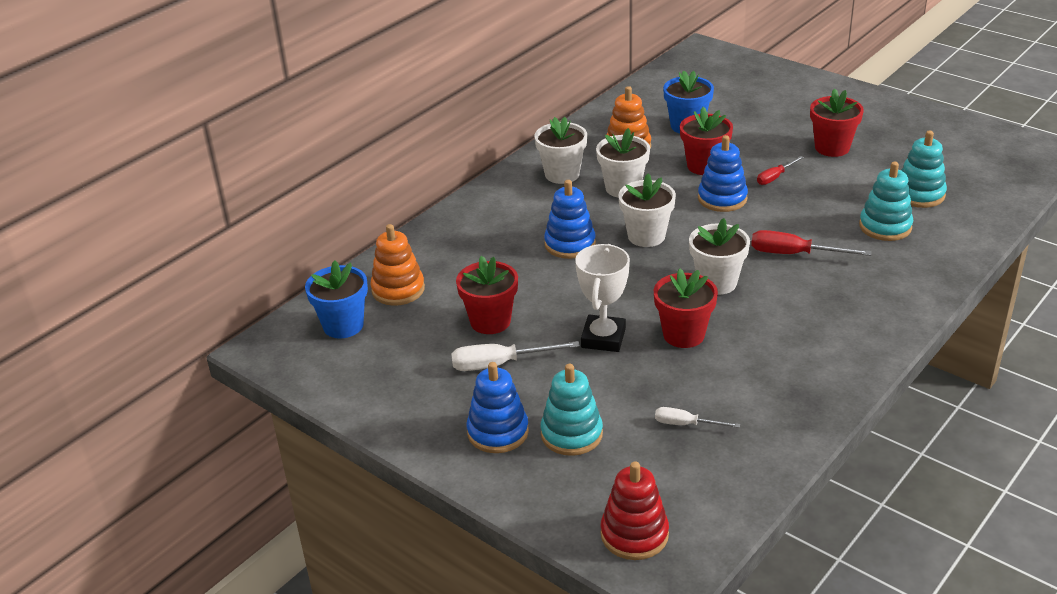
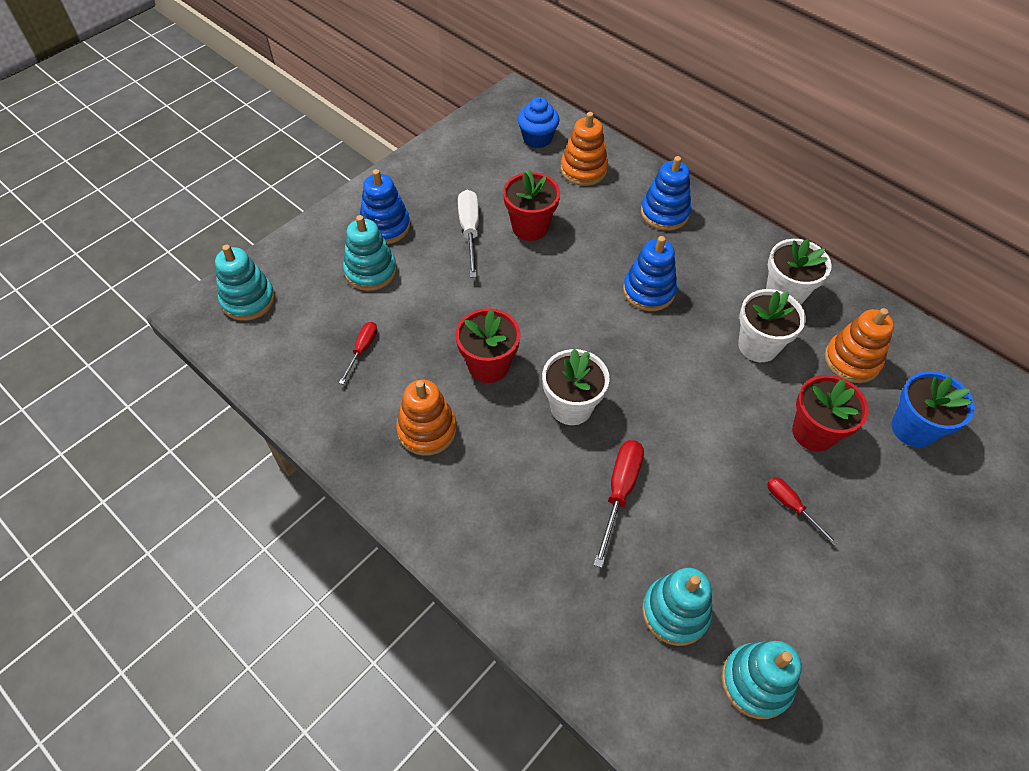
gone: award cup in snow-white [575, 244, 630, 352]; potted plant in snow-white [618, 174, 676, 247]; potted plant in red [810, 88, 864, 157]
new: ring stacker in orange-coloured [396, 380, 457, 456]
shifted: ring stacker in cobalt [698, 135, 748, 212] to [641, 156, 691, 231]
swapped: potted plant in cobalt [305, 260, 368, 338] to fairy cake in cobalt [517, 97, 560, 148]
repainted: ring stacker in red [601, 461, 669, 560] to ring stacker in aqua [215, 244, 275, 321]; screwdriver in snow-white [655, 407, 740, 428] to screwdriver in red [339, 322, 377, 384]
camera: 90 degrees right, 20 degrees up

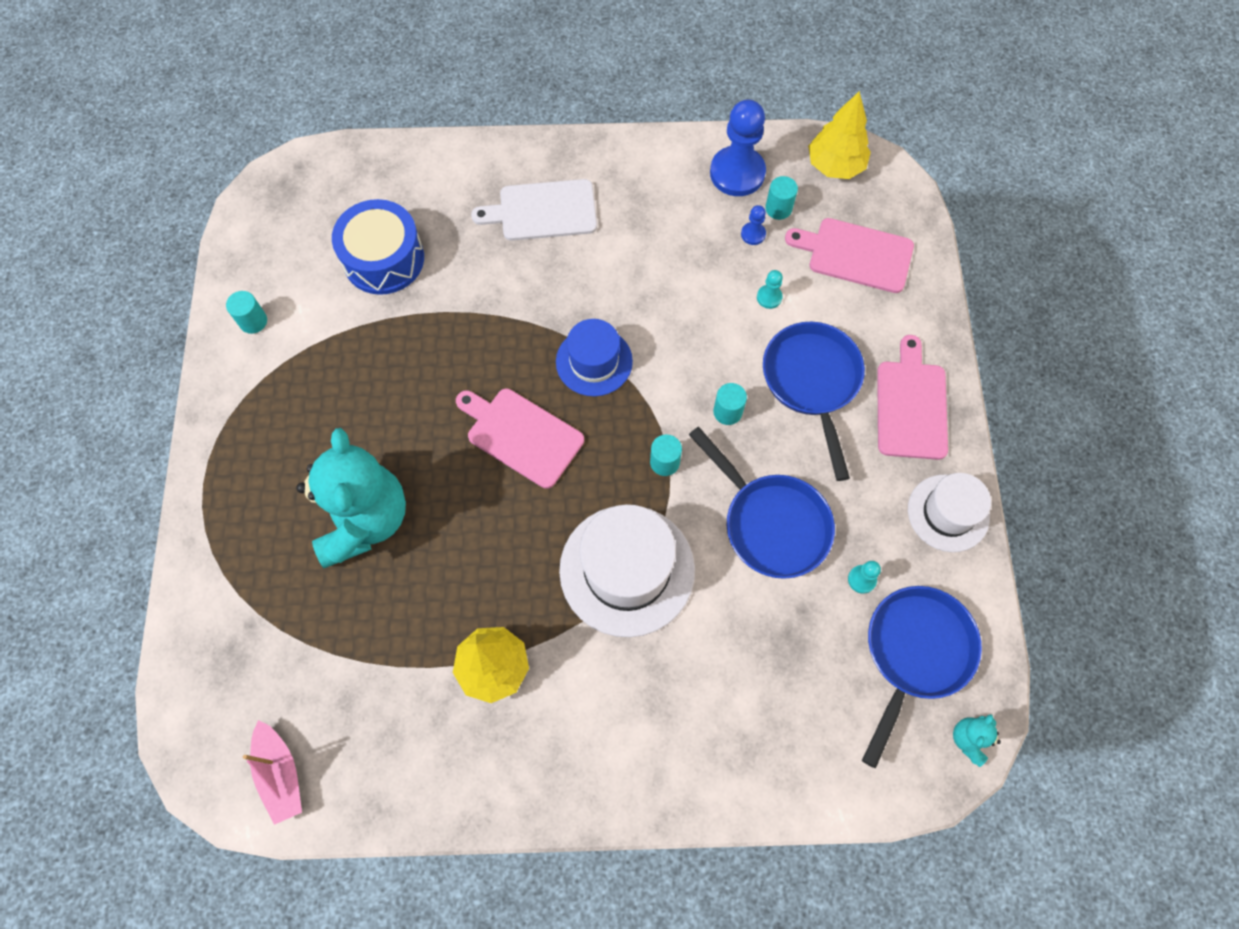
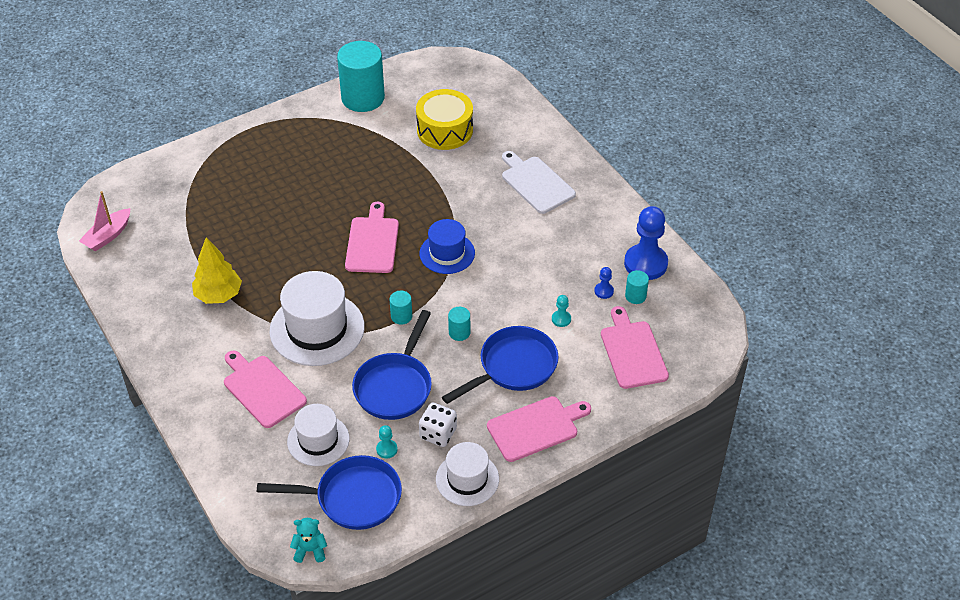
gone: teddy bear in aqua [296, 428, 406, 568]; fir tree in yellow [808, 91, 871, 179]
new: bread board in rose-pink [224, 350, 307, 428]; tall hat in snow-white [287, 404, 350, 466]; game die in snow-white [419, 403, 457, 447]
repainted: toy drum in cobalt [332, 199, 424, 295] to toy drum in yellow [416, 89, 473, 150]
scaled: cylinder in aqua [226, 291, 267, 334] = [337, 41, 385, 112] x2.31
camera: 60 degrees right, 20 degrees down

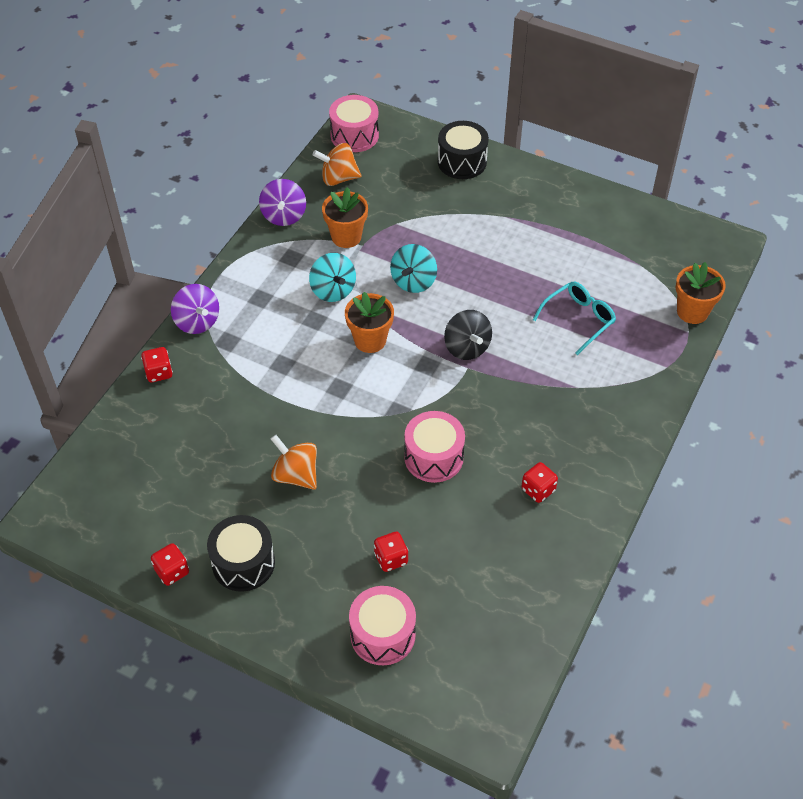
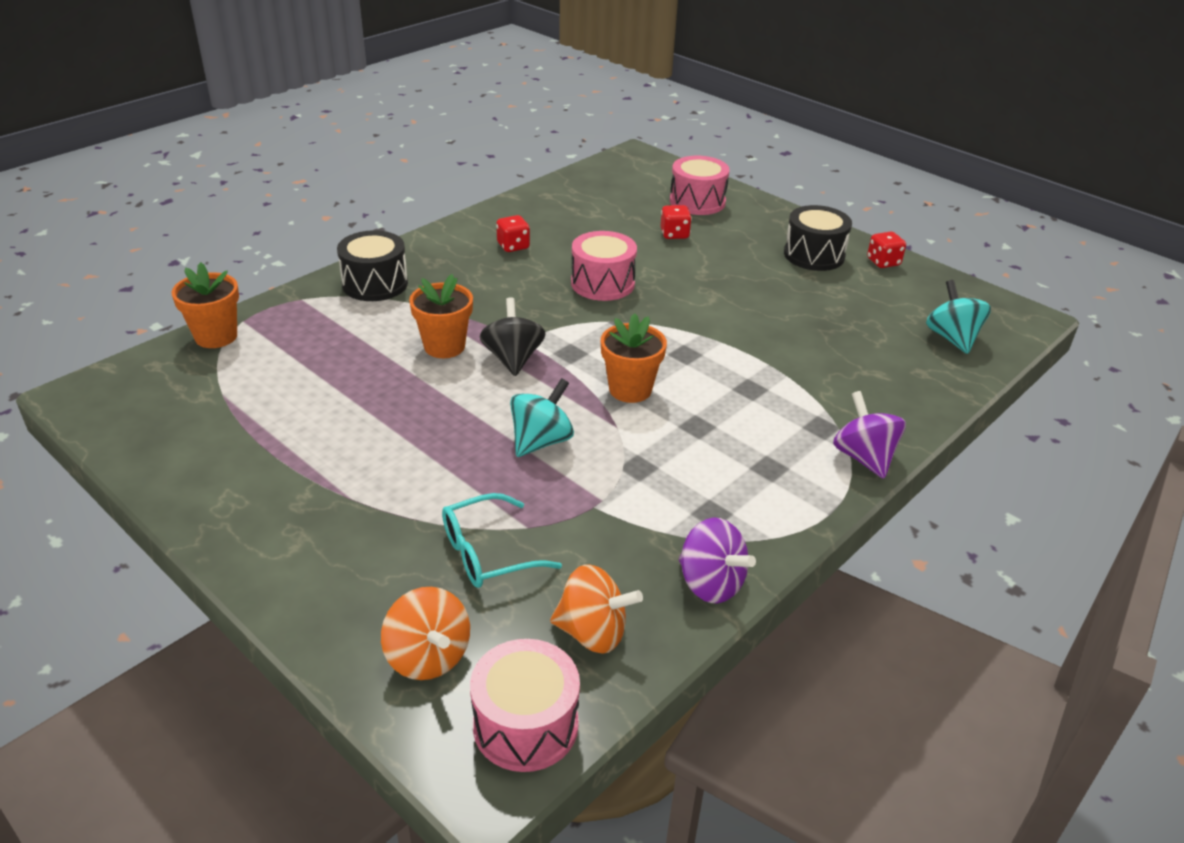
gone: game die in red [141, 347, 173, 382]
shifted: toy top in orange-coloured [271, 435, 317, 490] to [381, 587, 470, 680]; toy top in aqua [309, 253, 356, 302] to [926, 280, 991, 354]; potted plant in orange-coloured [322, 187, 368, 248] to [409, 274, 473, 358]; toy drum in jet-black [438, 121, 489, 179] to [337, 230, 408, 301]; eyeglasses in aqua [533, 282, 616, 355] to [442, 493, 562, 588]
rotated: toy top in violet [259, 179, 306, 226] = [679, 517, 756, 603] 120 degrees clockwise
camera: 165 degrees left, 15 degrees down

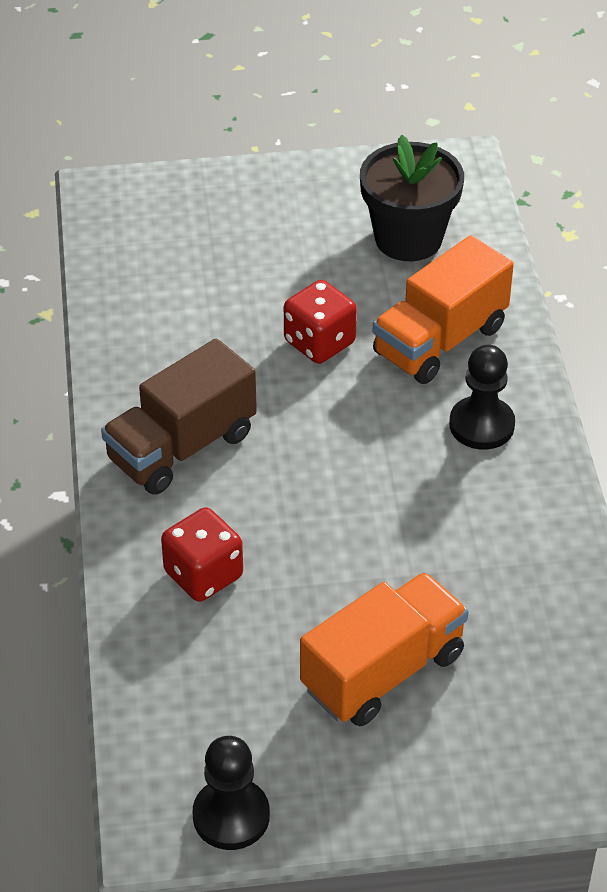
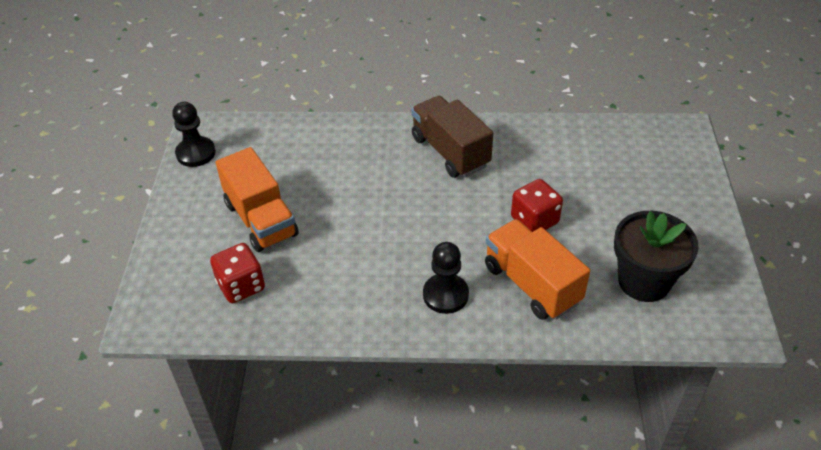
shifted: game die in red [161, 507, 243, 602] to [210, 243, 265, 303]
camera: 100 degrees right, 0 degrees up

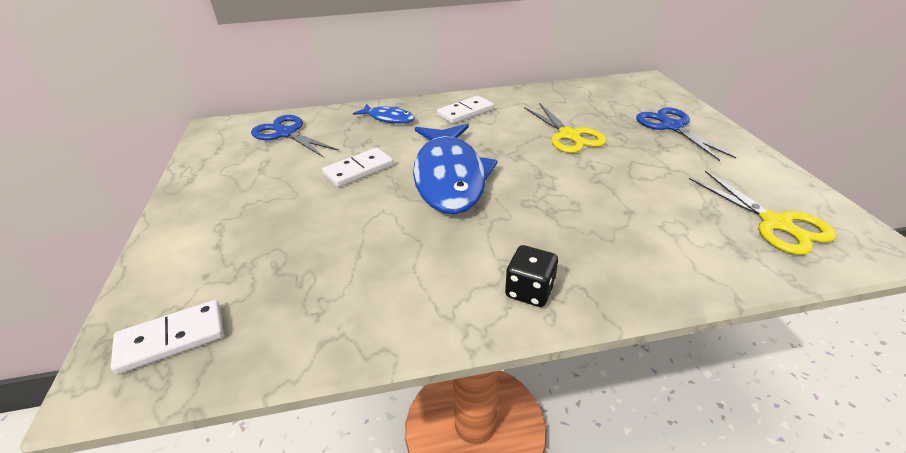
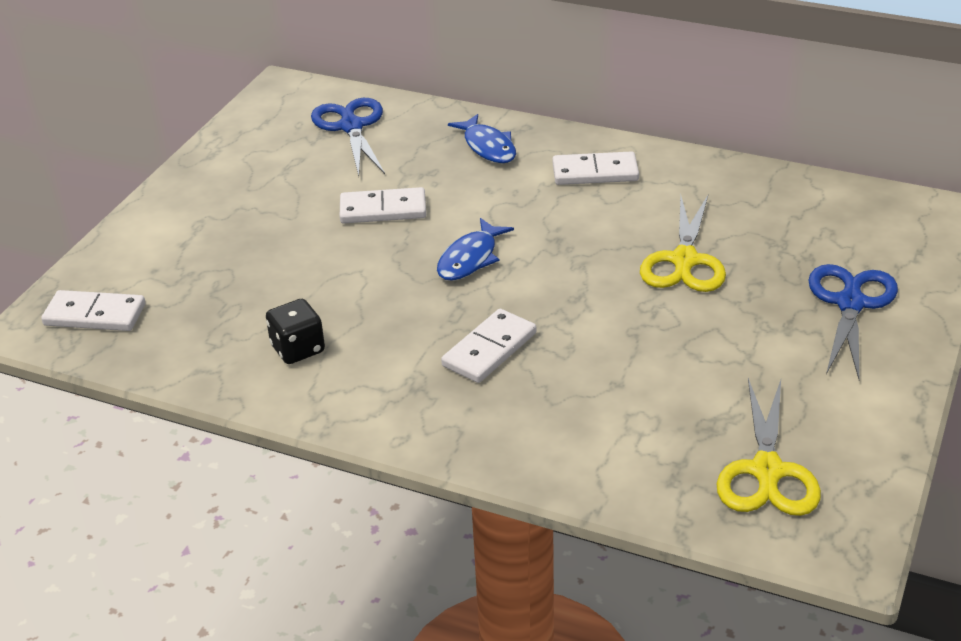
new: domino in snow-white [441, 309, 537, 383]
shifted: game die in jet-black [505, 245, 558, 307] to [266, 299, 325, 364]
scaled: toy fish in cobalt [413, 124, 497, 214] = [437, 218, 514, 281] x0.48
camera: 35 degrees right, 0 degrees up

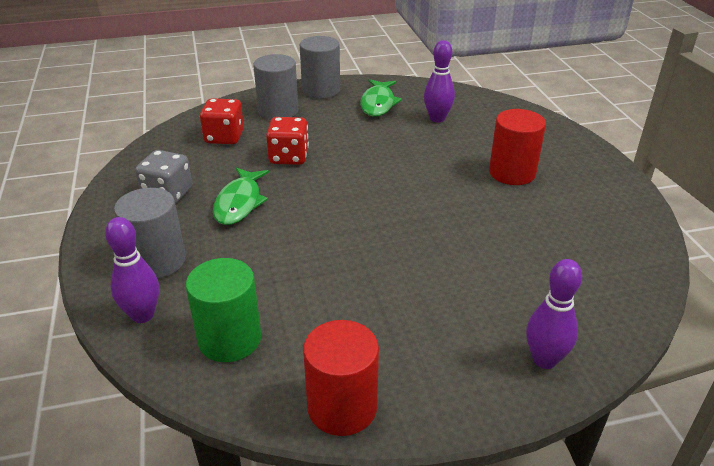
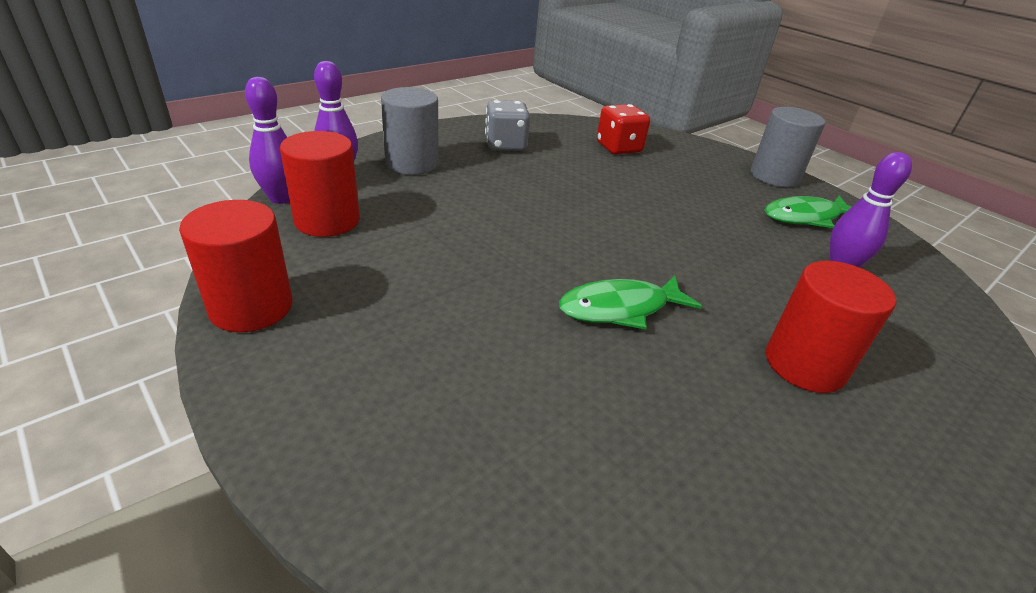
gone: cylinder in grey [253, 54, 298, 120]; game die in red [266, 117, 309, 165]
shifted: toy fish in green [213, 167, 269, 225] to [559, 275, 702, 329]; bowling pin in violet [526, 259, 582, 369] to [245, 77, 290, 204]
repainted: cylinder in green [186, 258, 261, 362] to cylinder in red [280, 131, 360, 237]
camera: 60 degrees right, 0 degrees up

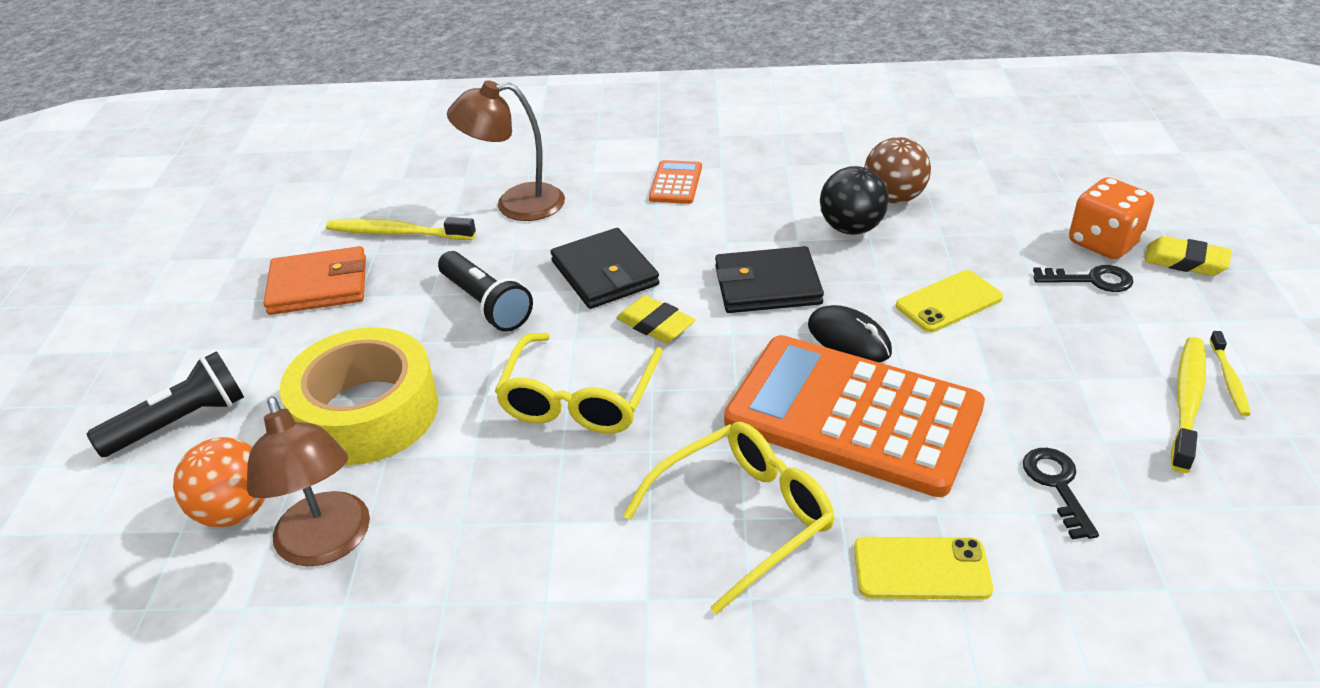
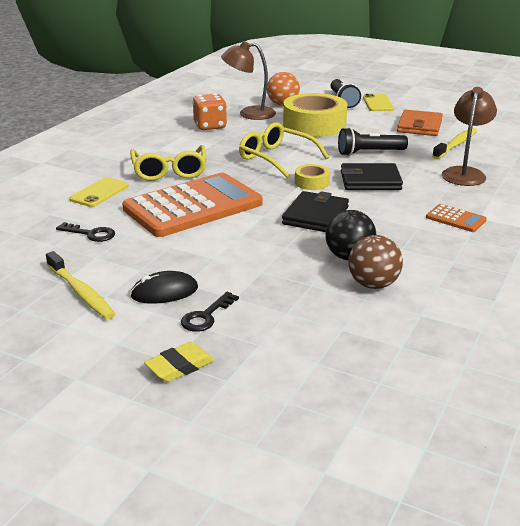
gone: toothbrush in yellow [1210, 331, 1251, 416]
shifted: PC mouse in jet-black [808, 305, 892, 362] to [130, 271, 198, 304]; mobile phone in yellow [896, 270, 1003, 332] to [363, 94, 394, 111]; game die in orange-coloured [1069, 177, 1154, 259] to [192, 93, 227, 130]
swapped: gum eraser in yellow [616, 295, 696, 343] to tape in yellow [295, 164, 330, 190]
camera: 115 degrees right, 10 degrees down

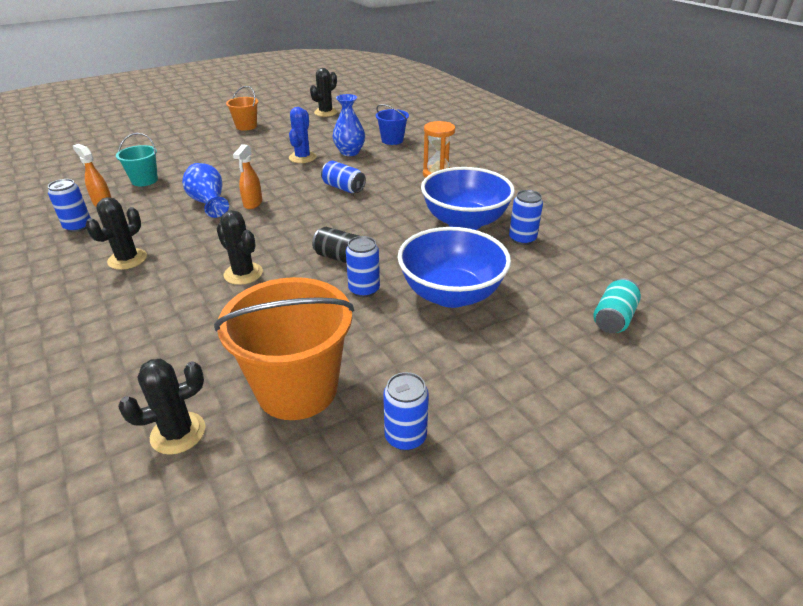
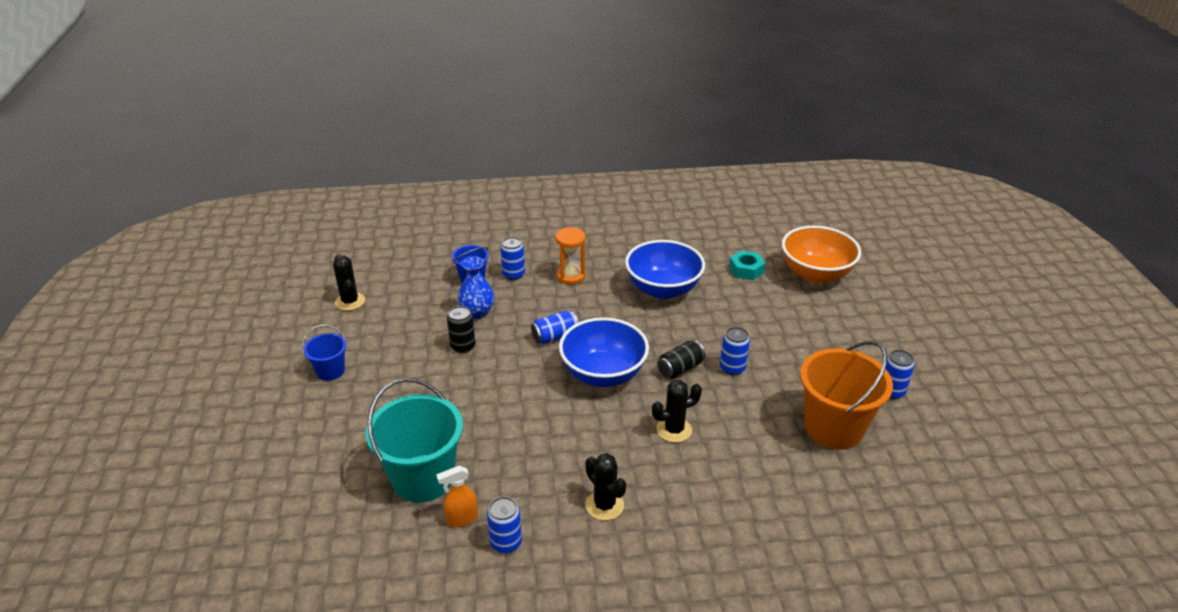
gone: prickly plant in jet-black [118, 359, 205, 455]; flower vase in cobalt [182, 163, 229, 218]; spray cleaner in orange-coloured [233, 144, 262, 209]
new: hexagon nut in aqua [729, 250, 765, 280]
shifted: deep dish in cobalt [398, 227, 511, 308] to [559, 317, 649, 387]; tin in cobalt [509, 190, 543, 245] to [500, 237, 525, 280]
swapped: prickly plant in cobalt [289, 107, 317, 163] to tin in jet-black [447, 306, 475, 353]; tin in aqua [593, 278, 641, 333] to deep dish in orange-coloured [782, 226, 861, 283]
repainted: pail in orange-coloured [226, 86, 258, 131] to pail in cobalt [302, 324, 346, 381]
scaled: pail in aqua [116, 133, 158, 186] = [365, 378, 463, 503] x1.95
camera: 65 degrees left, 0 degrees up

